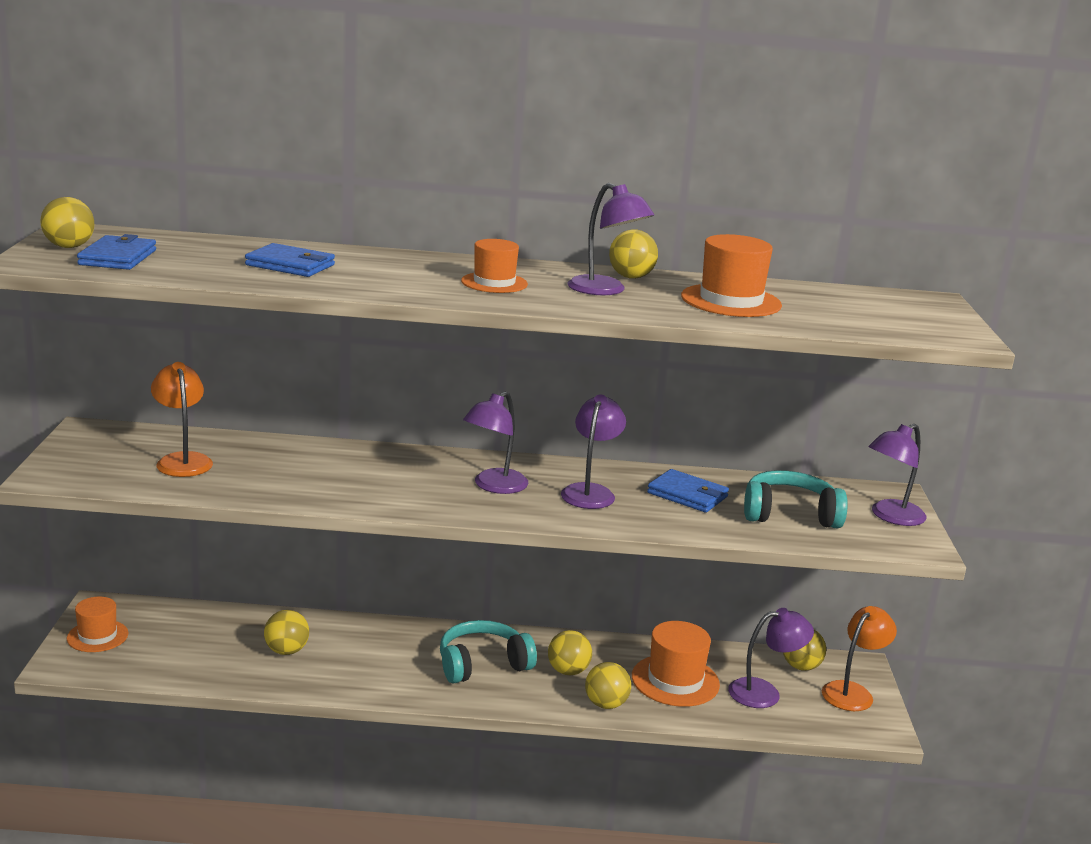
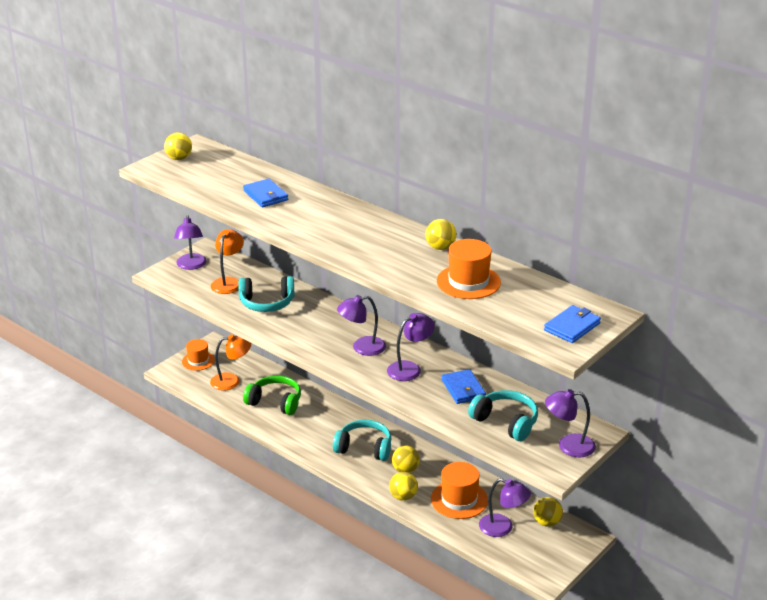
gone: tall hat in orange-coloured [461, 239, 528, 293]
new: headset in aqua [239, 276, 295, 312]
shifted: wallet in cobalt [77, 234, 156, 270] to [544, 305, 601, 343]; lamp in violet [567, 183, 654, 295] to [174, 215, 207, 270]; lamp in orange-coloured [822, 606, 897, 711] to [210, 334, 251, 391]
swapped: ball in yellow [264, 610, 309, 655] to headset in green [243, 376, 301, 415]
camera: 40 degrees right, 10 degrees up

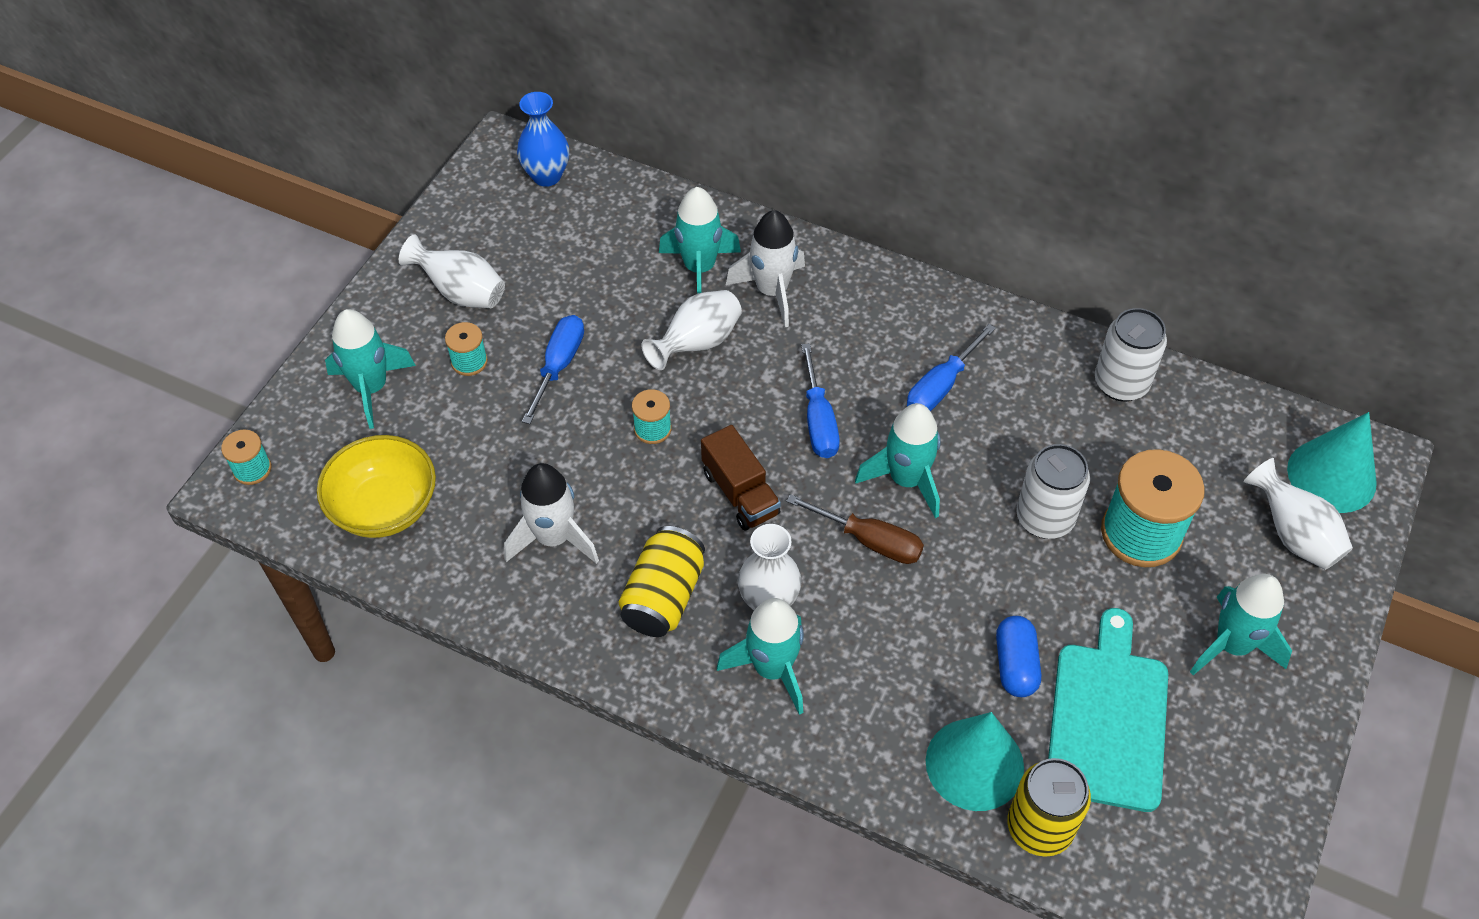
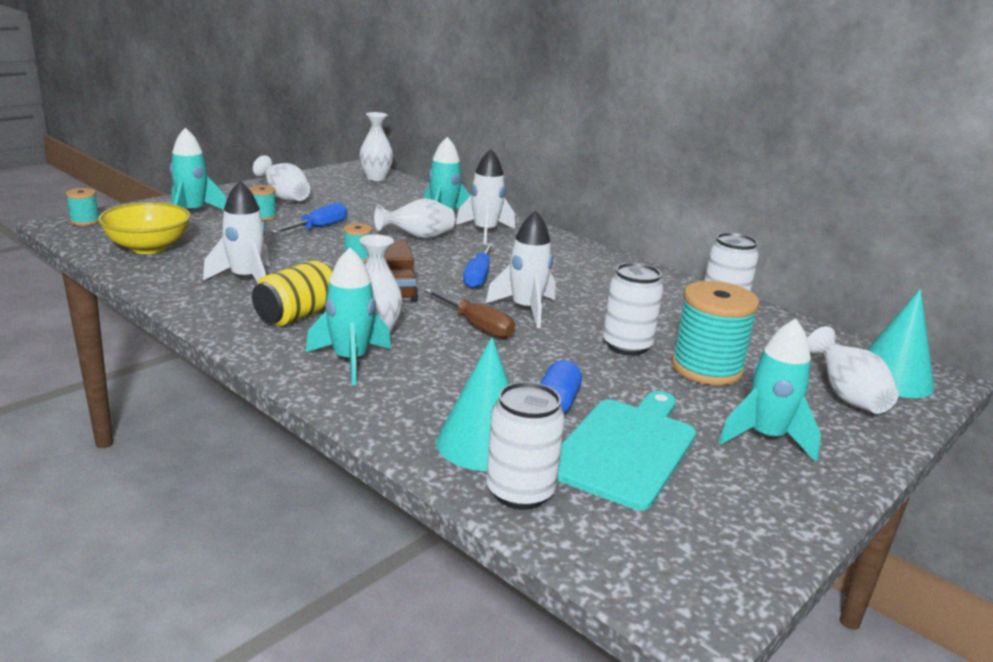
gone: screwdriver in cobalt [907, 324, 996, 411]
repainted: flower vase in cobalt [517, 92, 569, 187] to flower vase in snow-white [359, 112, 393, 181]; toy rocket in aqua [855, 403, 941, 518] to toy rocket in snow-white [485, 210, 555, 328]; tin in yellow [1007, 758, 1091, 857] to tin in snow-white [486, 382, 565, 510]
camera: 15 degrees right, 30 degrees down

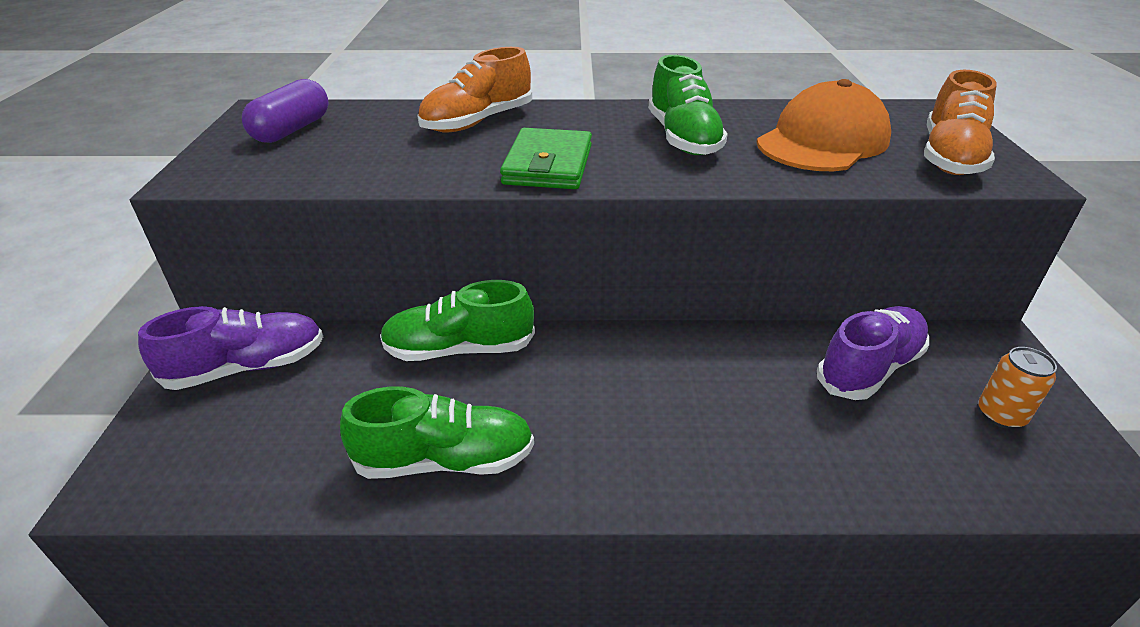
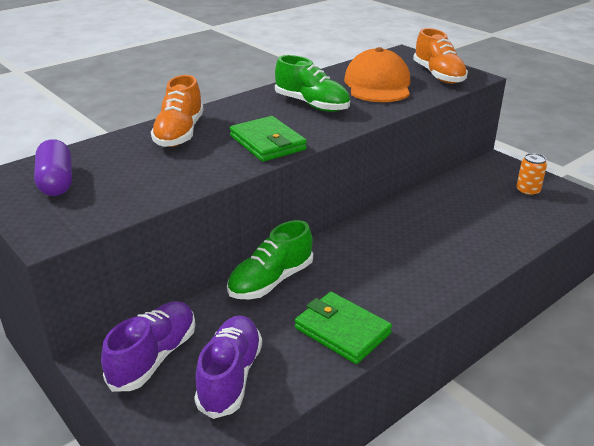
shifted: sneaker in violet [817, 306, 929, 400] to [194, 316, 262, 419]
swapped: sneaker in green [340, 387, 534, 479] to wallet in green [295, 292, 392, 364]
camera: 40 degrees left, 5 degrees down

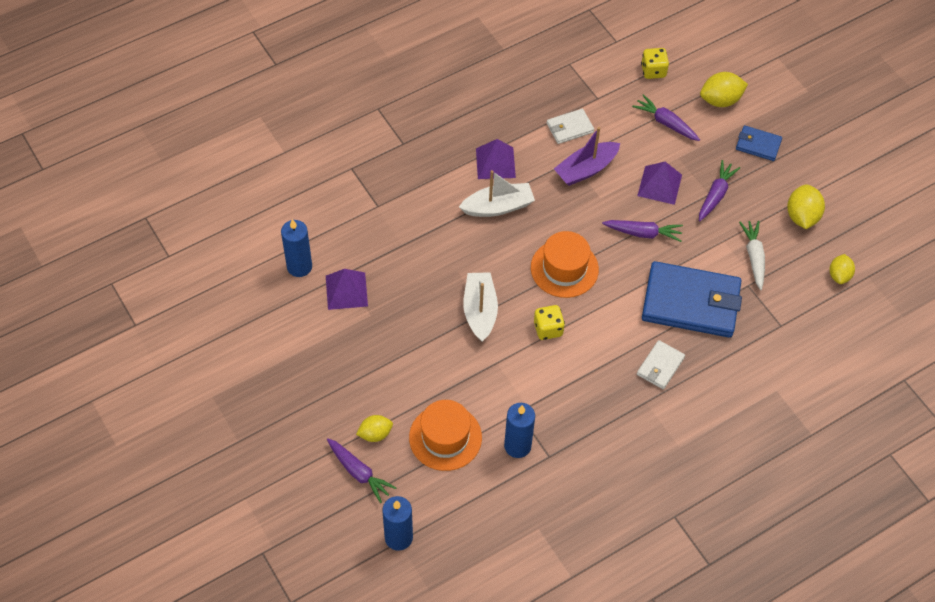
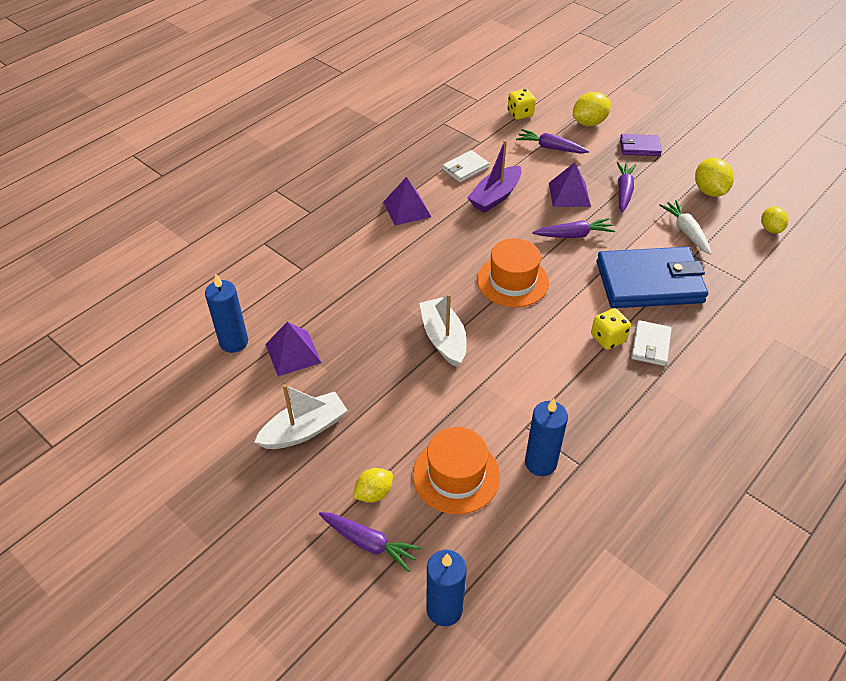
shifted: boat in snow-white [459, 170, 535, 217] to [254, 384, 348, 449]; game die in yellow [534, 305, 565, 340] to [591, 308, 631, 350]
repainted: wallet in cobalt [736, 125, 782, 161] to wallet in violet [620, 134, 662, 156]
camera: 15 degrees left, 10 degrees down

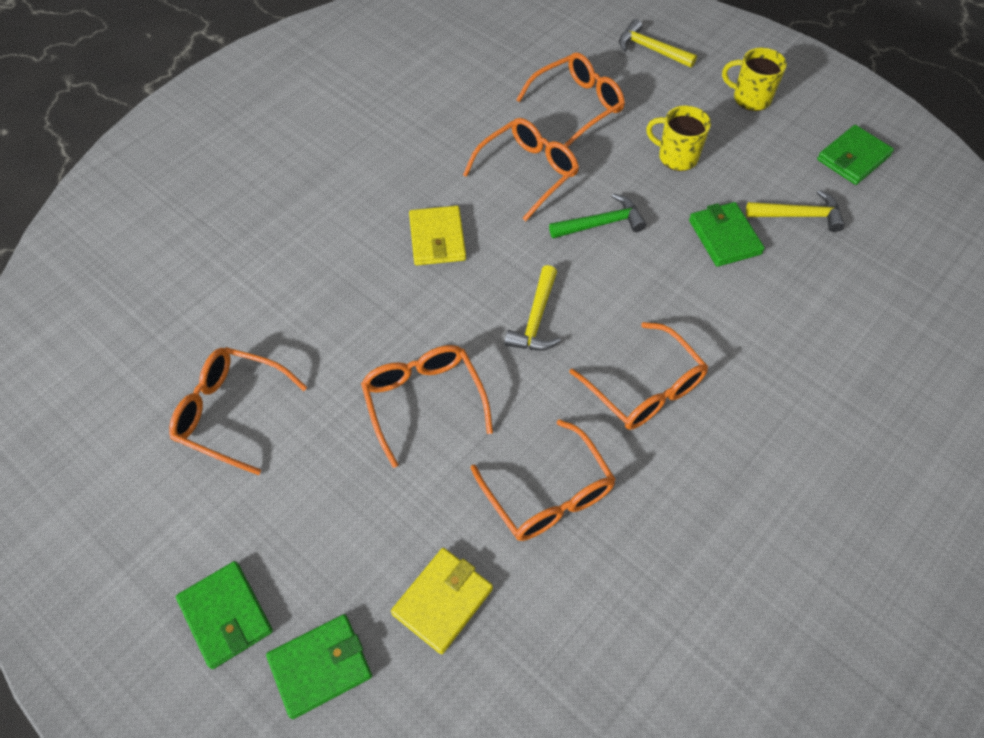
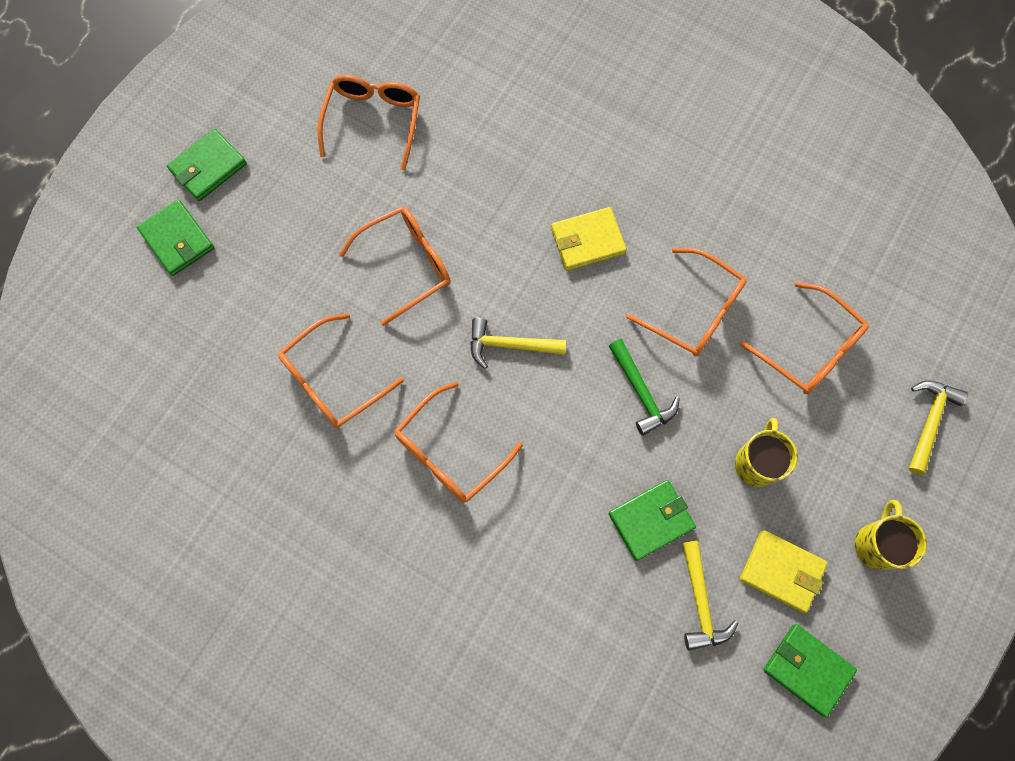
shifted: wallet in yellow [391, 548, 493, 654] to [740, 530, 828, 613]
camera: 80 degrees right, 15 degrees up

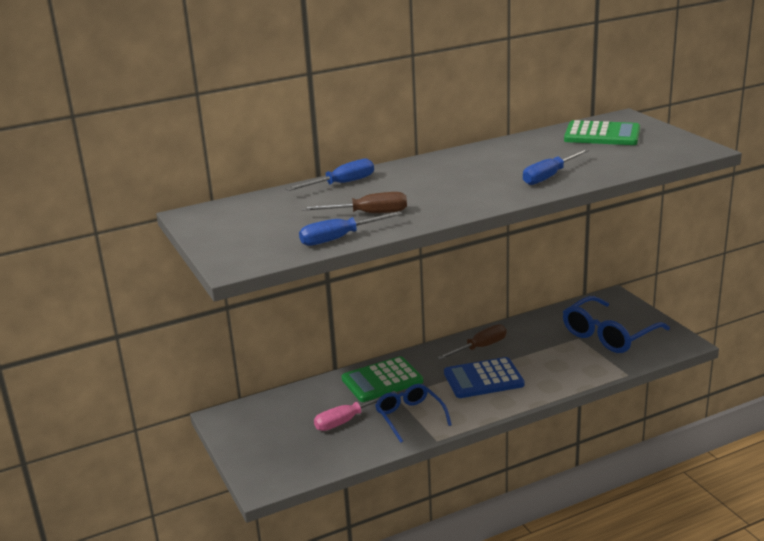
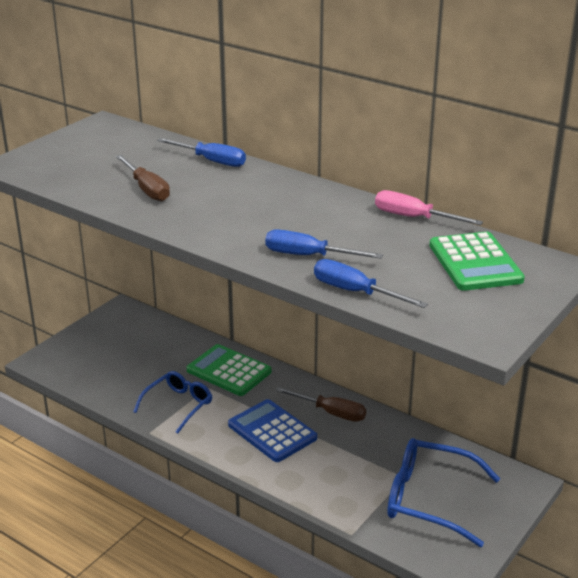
shifted: screwdriver in cobalt [299, 211, 402, 246] to [314, 259, 428, 308]; screwdriver in rose-pink [314, 391, 397, 431] to [375, 190, 483, 225]
camera: 60 degrees right, 5 degrees up

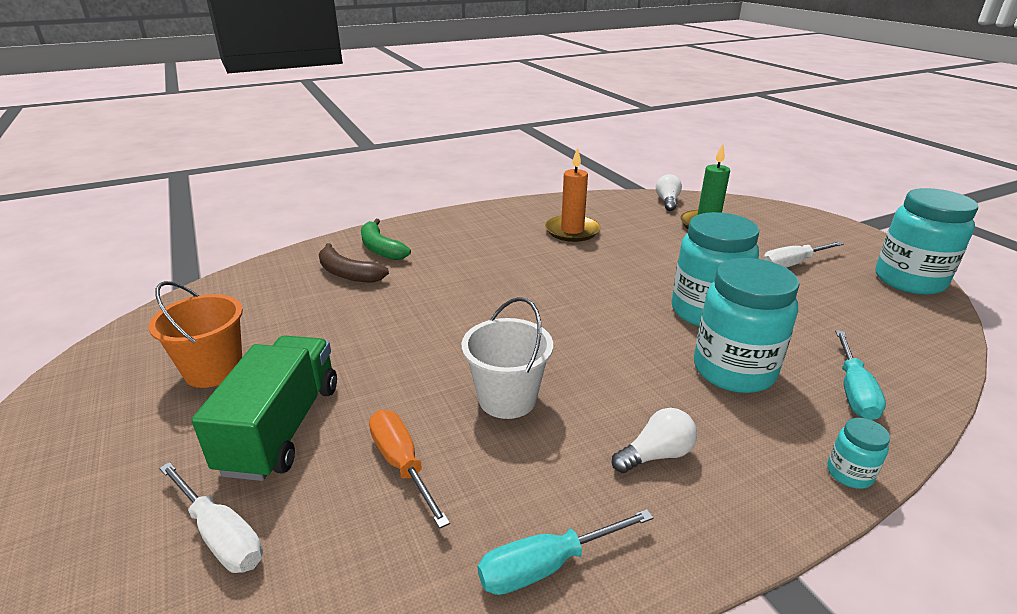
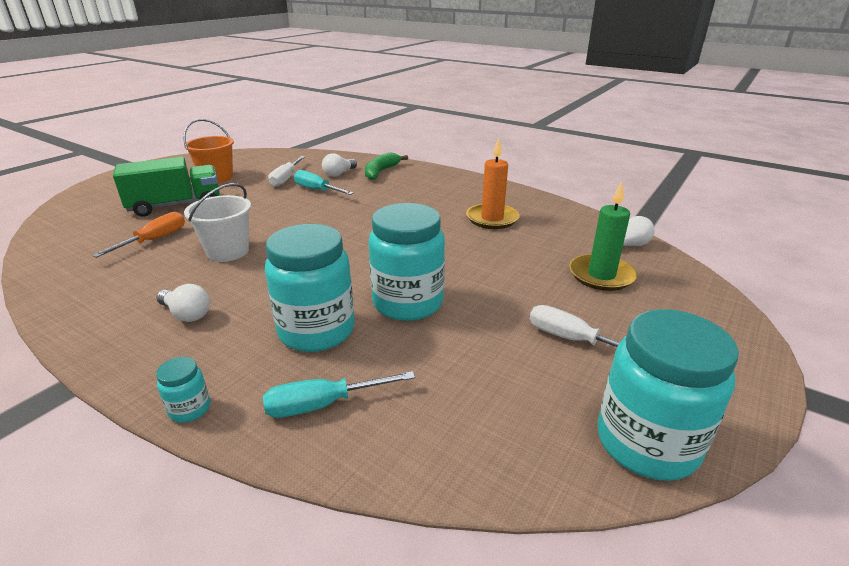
shifted: screwdriver in snow-white [159, 462, 263, 573] to [268, 156, 305, 187]; screwdriver in aqua [478, 509, 654, 595] to [294, 170, 354, 195]
swapped: banana fruit in dark brown [319, 243, 389, 283] to bulb in snow-white [322, 153, 357, 177]
camera: 60 degrees right, 0 degrees up

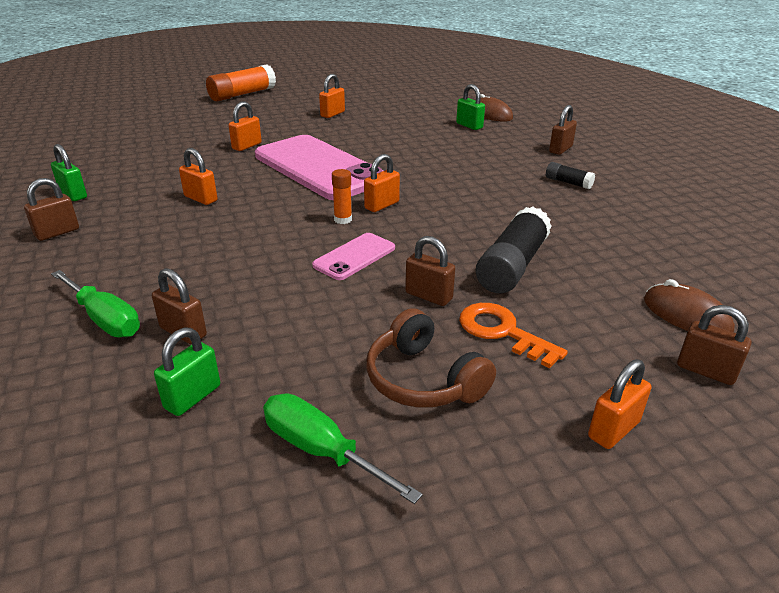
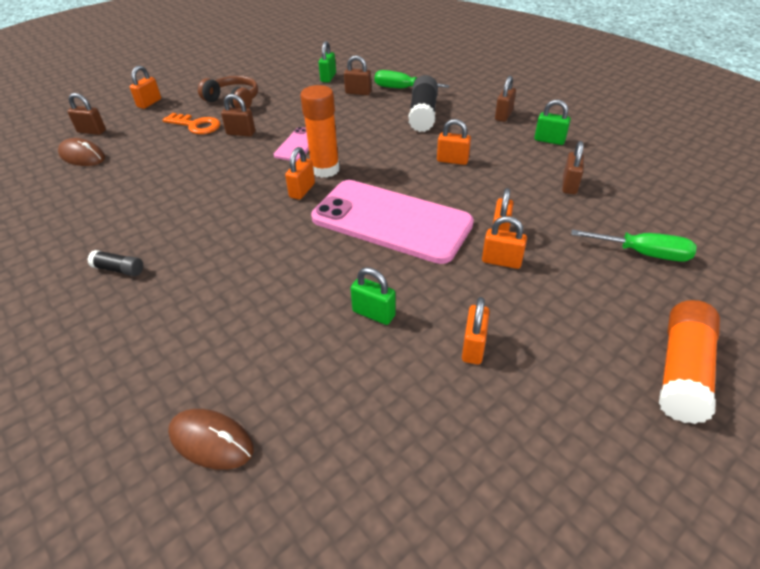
new: small lock in orange-coloured [482, 216, 527, 269]
shifted: screwdriver in green [263, 394, 423, 504] to [571, 230, 697, 262]; small lock in green [456, 84, 485, 130] to [350, 267, 396, 325]; glue stick in jet-black [476, 207, 552, 293] to [408, 75, 438, 132]; small lock in dark brown [549, 105, 577, 155] to [562, 141, 584, 194]
scaled: glue stick in orange-coloured [332, 169, 352, 224] = [300, 85, 340, 178] x1.98
camera: 160 degrees right, 10 degrees up

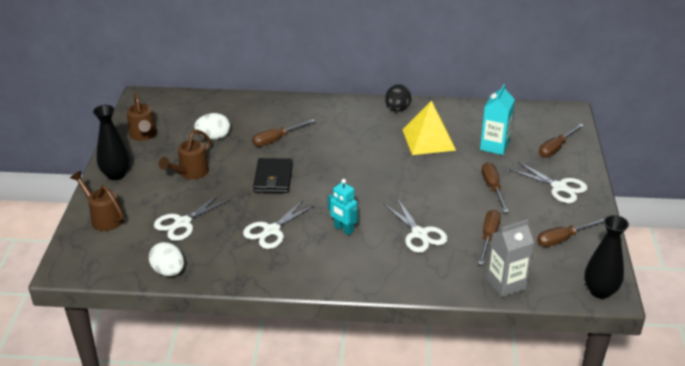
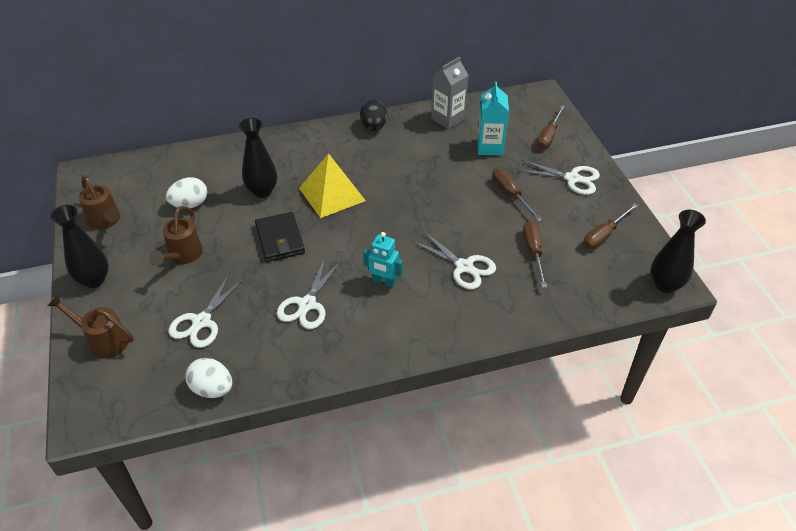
shifted: pyramid shape in yellow [403, 101, 456, 155] to [299, 153, 366, 218]; carton in grey [487, 220, 534, 297] to [431, 57, 468, 129]
swapped: screwdriver in dark brown [252, 119, 315, 147] to flower vase in jet-black [239, 118, 277, 198]
camera: 20 degrees left, 10 degrees up

